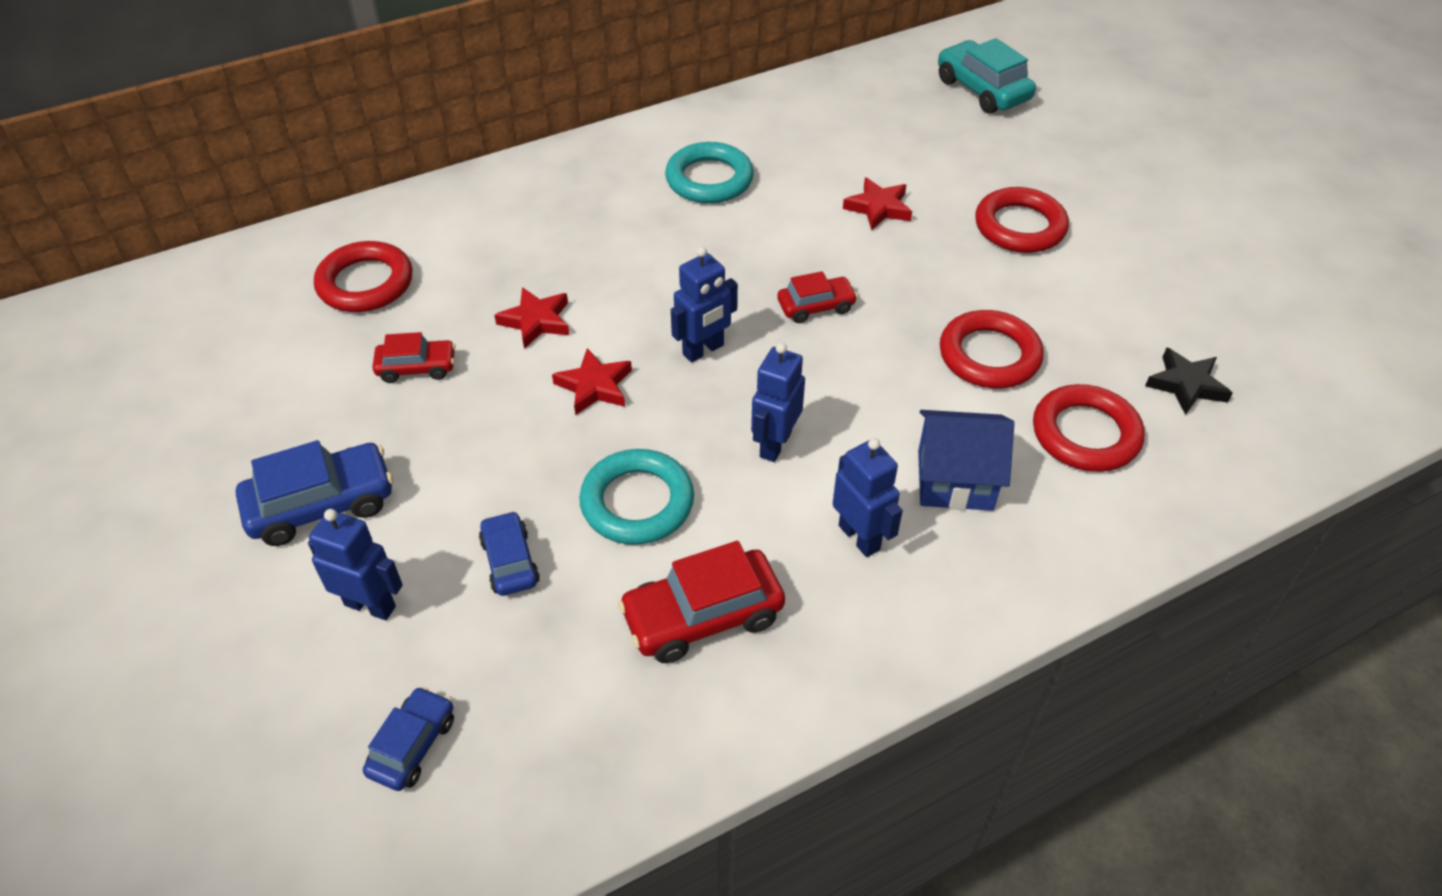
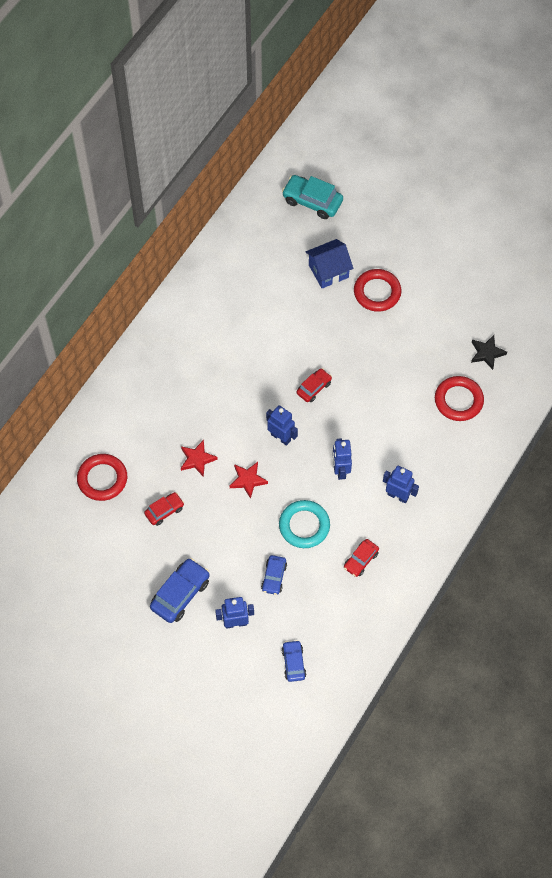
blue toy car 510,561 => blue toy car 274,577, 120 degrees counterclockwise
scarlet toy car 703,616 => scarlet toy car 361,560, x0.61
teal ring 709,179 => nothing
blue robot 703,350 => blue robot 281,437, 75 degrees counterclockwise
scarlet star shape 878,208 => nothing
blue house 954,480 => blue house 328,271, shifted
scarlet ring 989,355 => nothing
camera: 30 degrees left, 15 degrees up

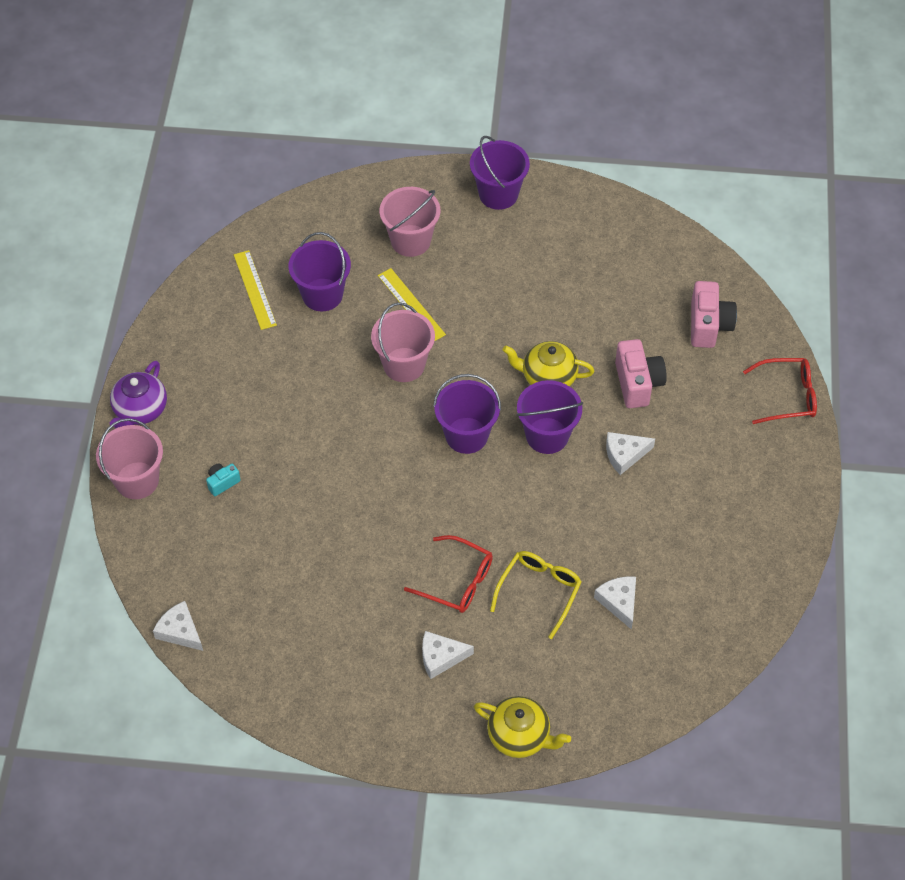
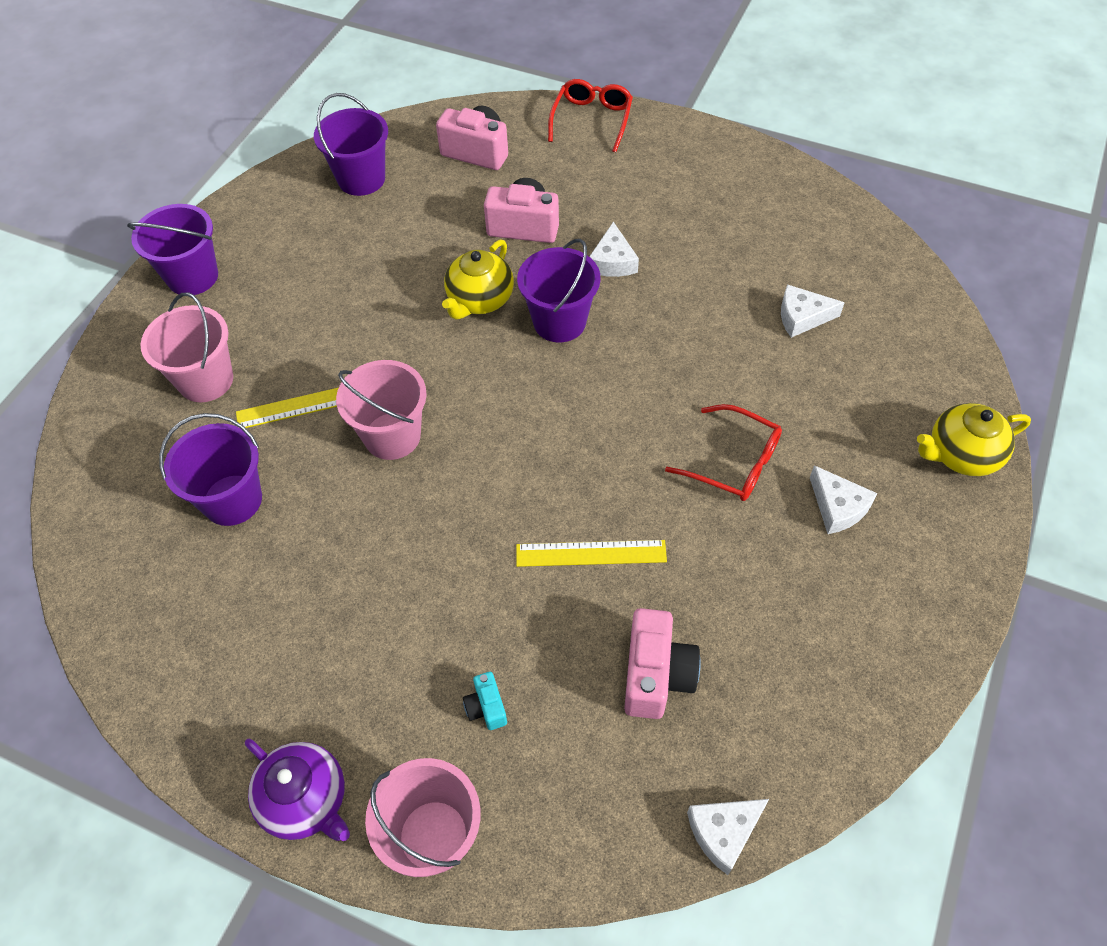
yellow ruler 255,289 => yellow ruler 591,553, shifted
scarlet glasses 457,581 => scarlet glasses 733,462, 75 degrees clockwise
snow-white piece of cheese 440,657 => snow-white piece of cheese 838,507, 45 degrees counterclockwise
purple pail 466,435 => purple pail 361,179, shifted
yellow china teapot 519,736 => yellow china teapot 961,454, 150 degrees counterclockwise
yellow glasses 539,592 => nothing
nothing => rosy photo camera 656,675
camera: 70 degrees left, 0 degrees up

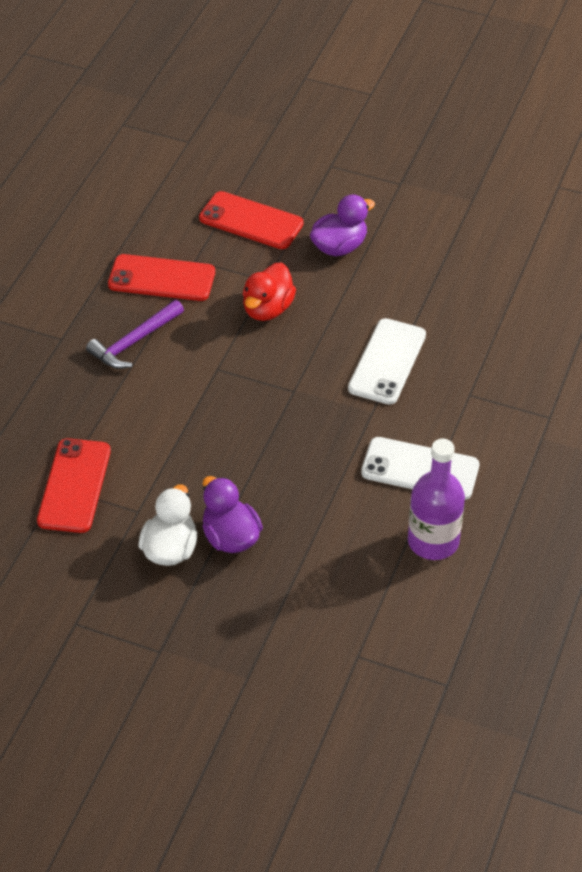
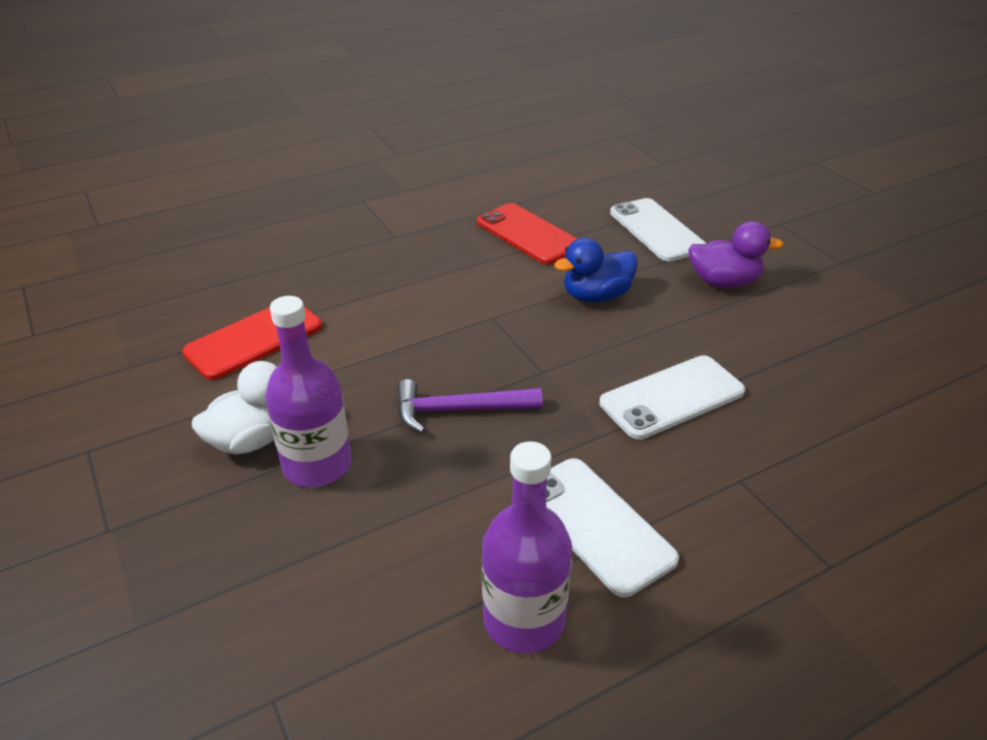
purple hammer 134,342 => purple hammer 458,410, shifted
scarlet phone 251,221 => snow-white phone 656,230
purple toy duck 230,537 => purple bottle 317,465
scarlet toy duck 267,309 => blue toy duck 596,296
camera: 40 degrees right, 10 degrees down

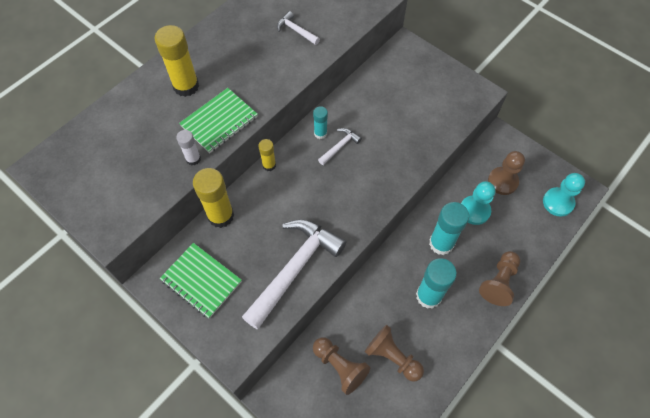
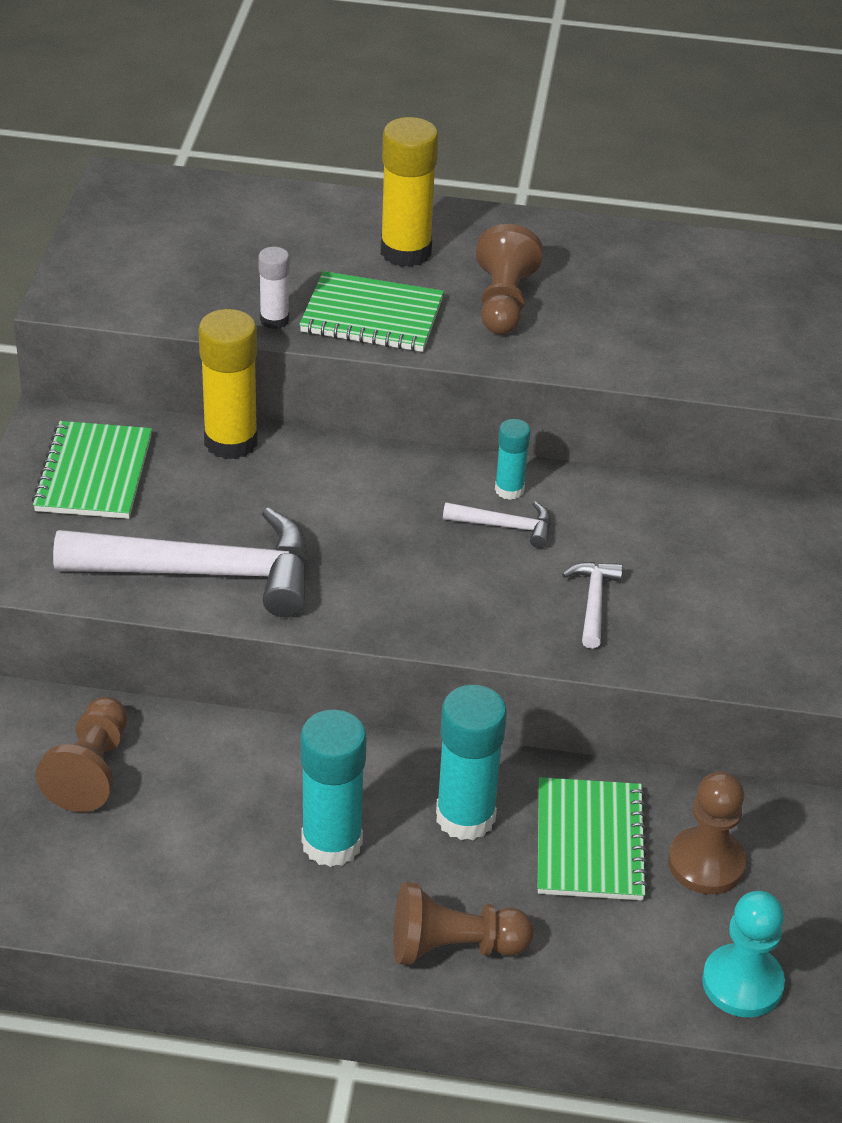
yellow glue 269,165 => nothing
snow-white hammer 296,31 => snow-white hammer 593,602, shifted
dark brown pawn 392,357 => dark brown pawn 503,302, shifted
teal pawn 474,211 => leaf-green notebook 590,842
camera: 55 degrees right, 20 degrees down

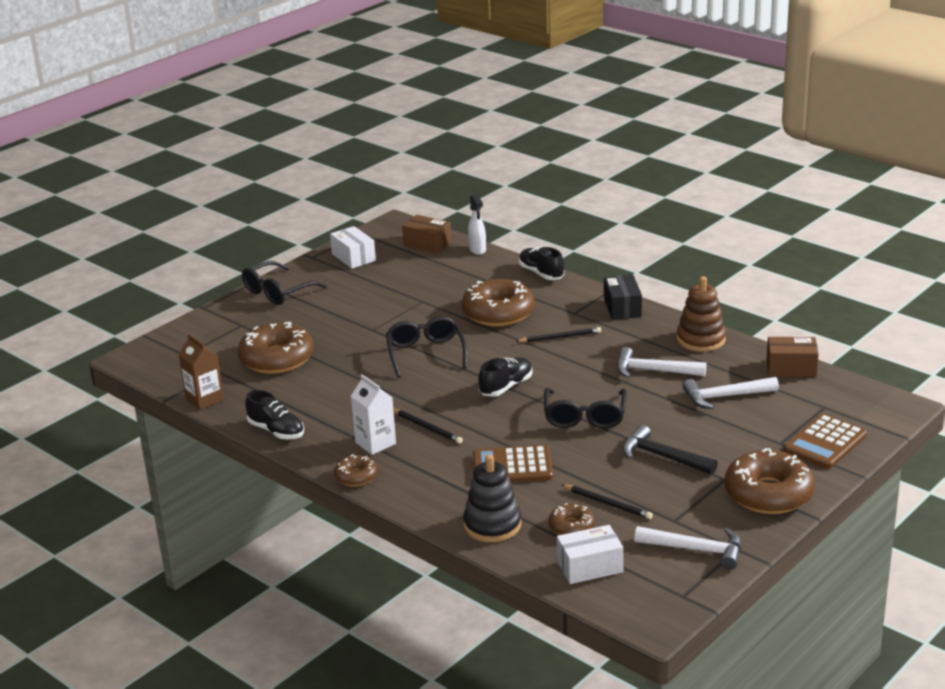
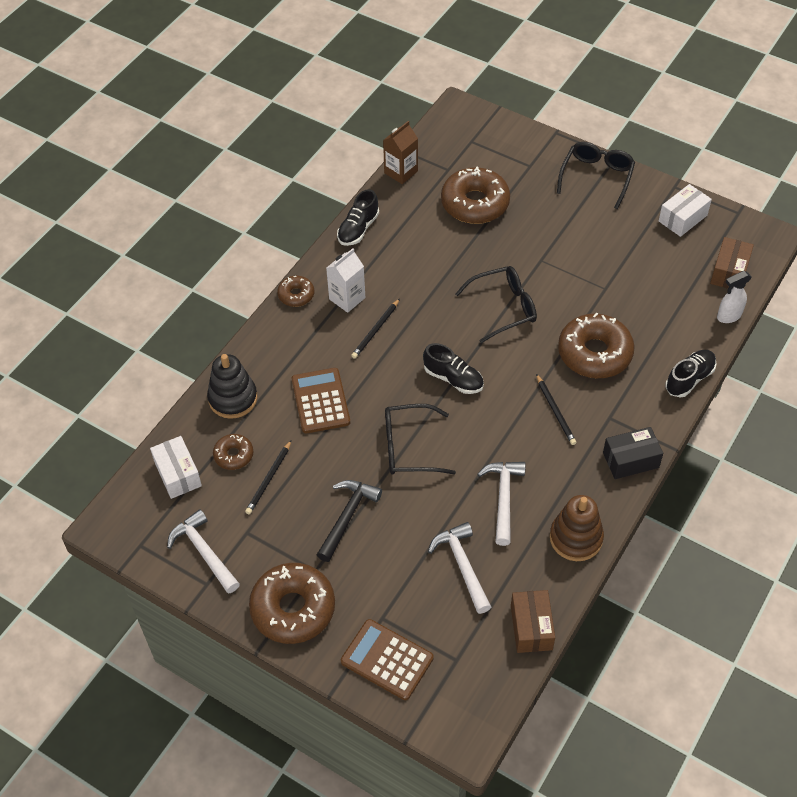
black glasses 277,292 => black glasses 596,177, 75 degrees clockwise
snow-white hammer 696,550 => snow-white hammer 204,552, 135 degrees clockwise
camera: 80 degrees right, 25 degrees up

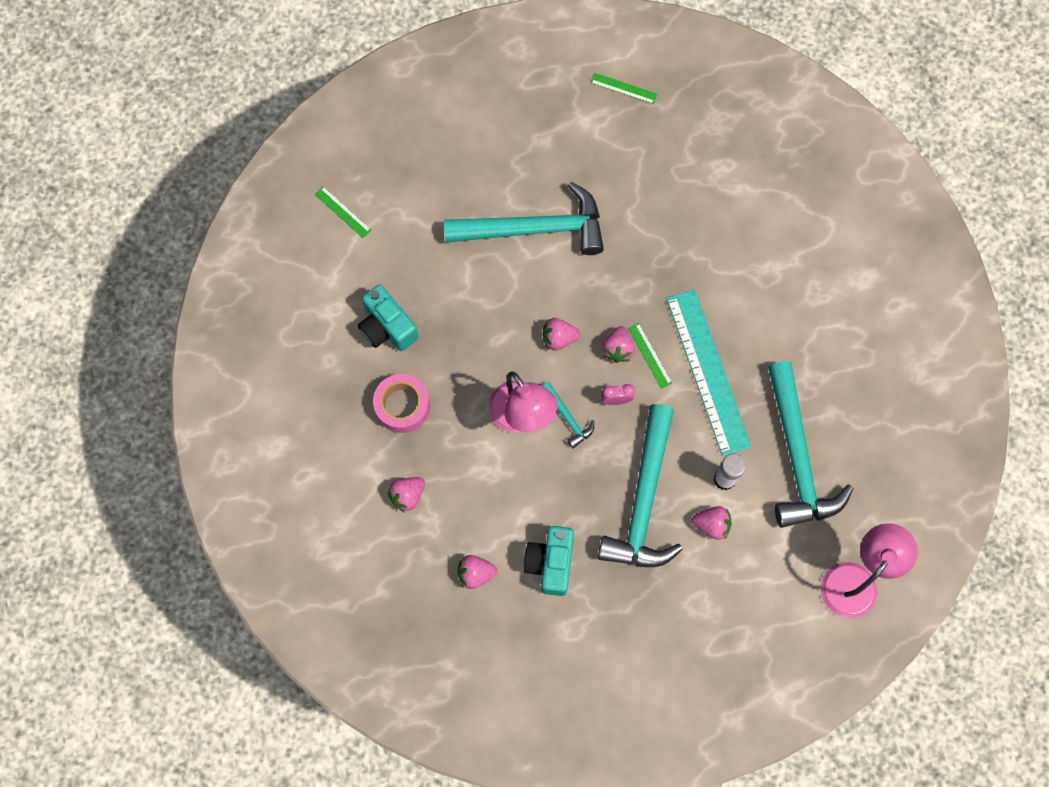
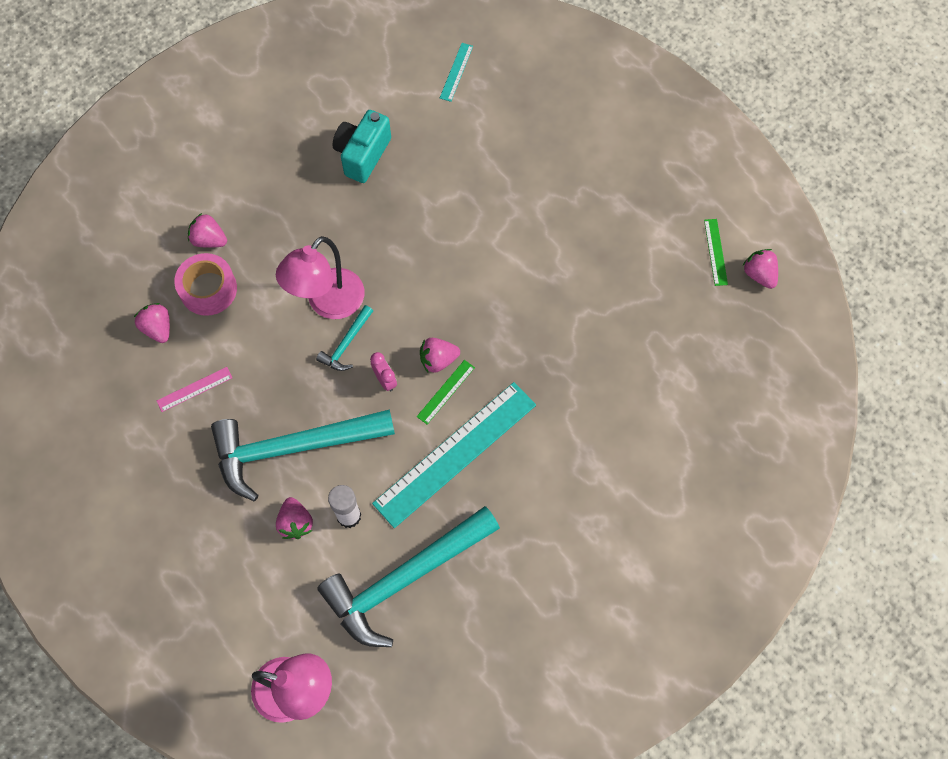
leaf-green ruler 343,212 => teal ruler 456,72
rosy sticky tape 402,406 => rosy sticky tape 208,289, shifted
teal hammer 534,229 => nothing
teal photo camera 550,563 => rosy ruler 194,389
rosy berry 558,338 => rosy berry 759,274, shifted
camera: 65 degrees right, 5 degrees down

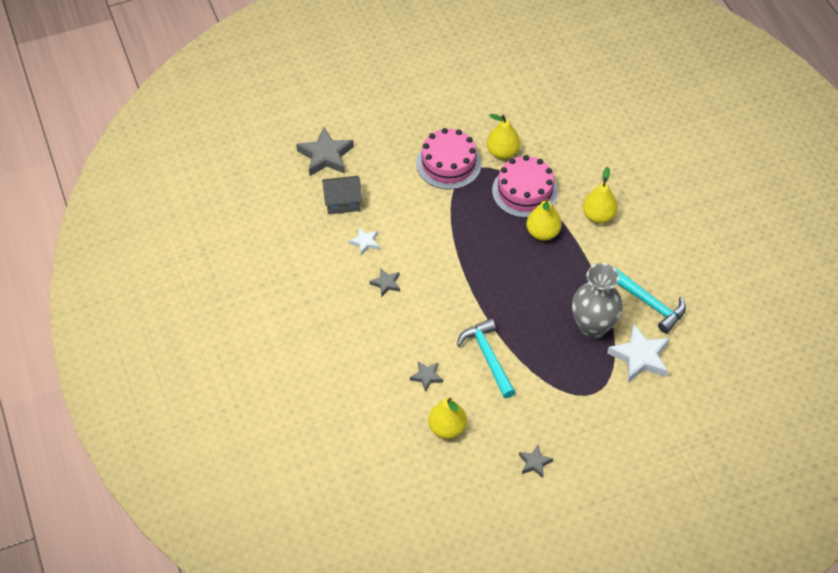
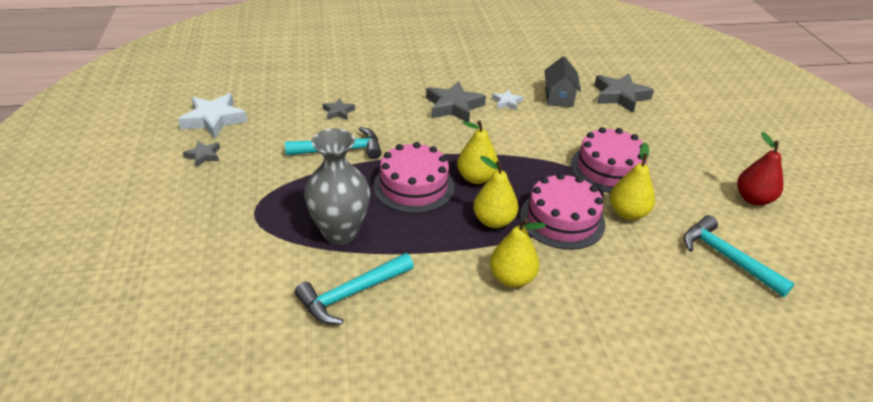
gray star shape 386,283 => gray star shape 454,106, x1.91
yellow toy pear 447,428 => yellow toy pear 476,178, shifted
snow-white star shape 640,357 => snow-white star shape 214,119, shifted
nothing => rosy gateau 414,186
nothing => teal hammer 727,258
nothing => scarlet toy pear 753,199
camera: 100 degrees right, 15 degrees down

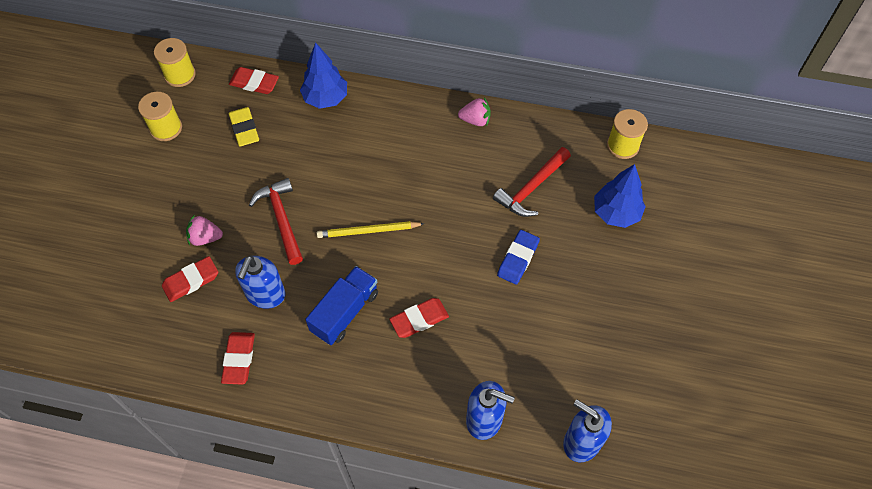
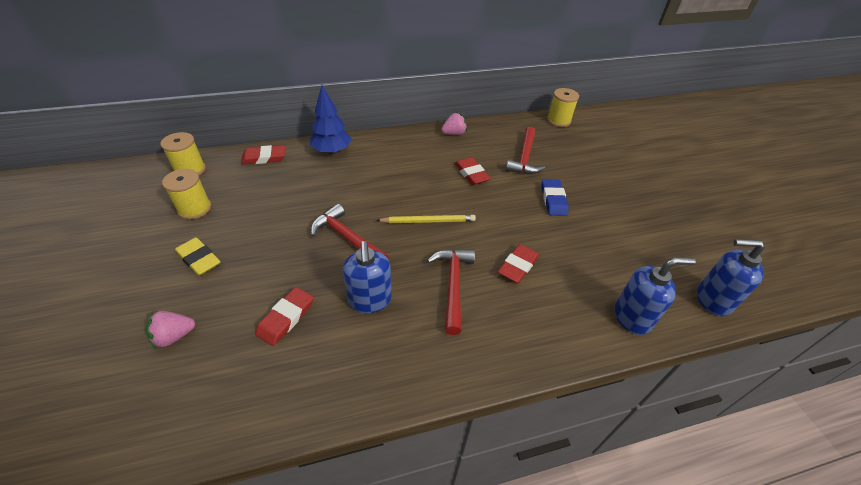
rosy berry 205,238 => rosy berry 174,336, shifted
scarlet pencil eraser 239,359 => scarlet pencil eraser 471,174, shifted
yellow pencil eraser 244,129 => yellow pencil eraser 199,259, shifted
blue toy truck 345,312 => scarlet hammer 453,285
yellow pencil 368,231 => yellow pencil 428,221, 150 degrees counterclockwise
blue tree 616,213 => nothing
camera: 30 degrees left, 15 degrees down

